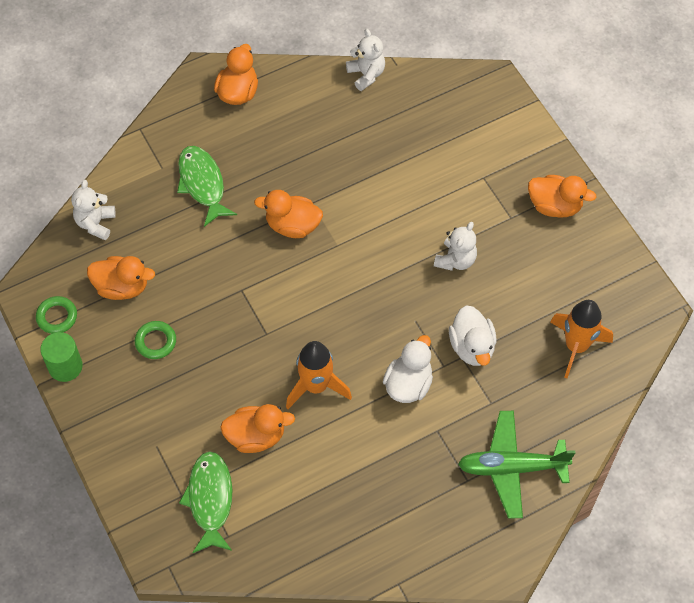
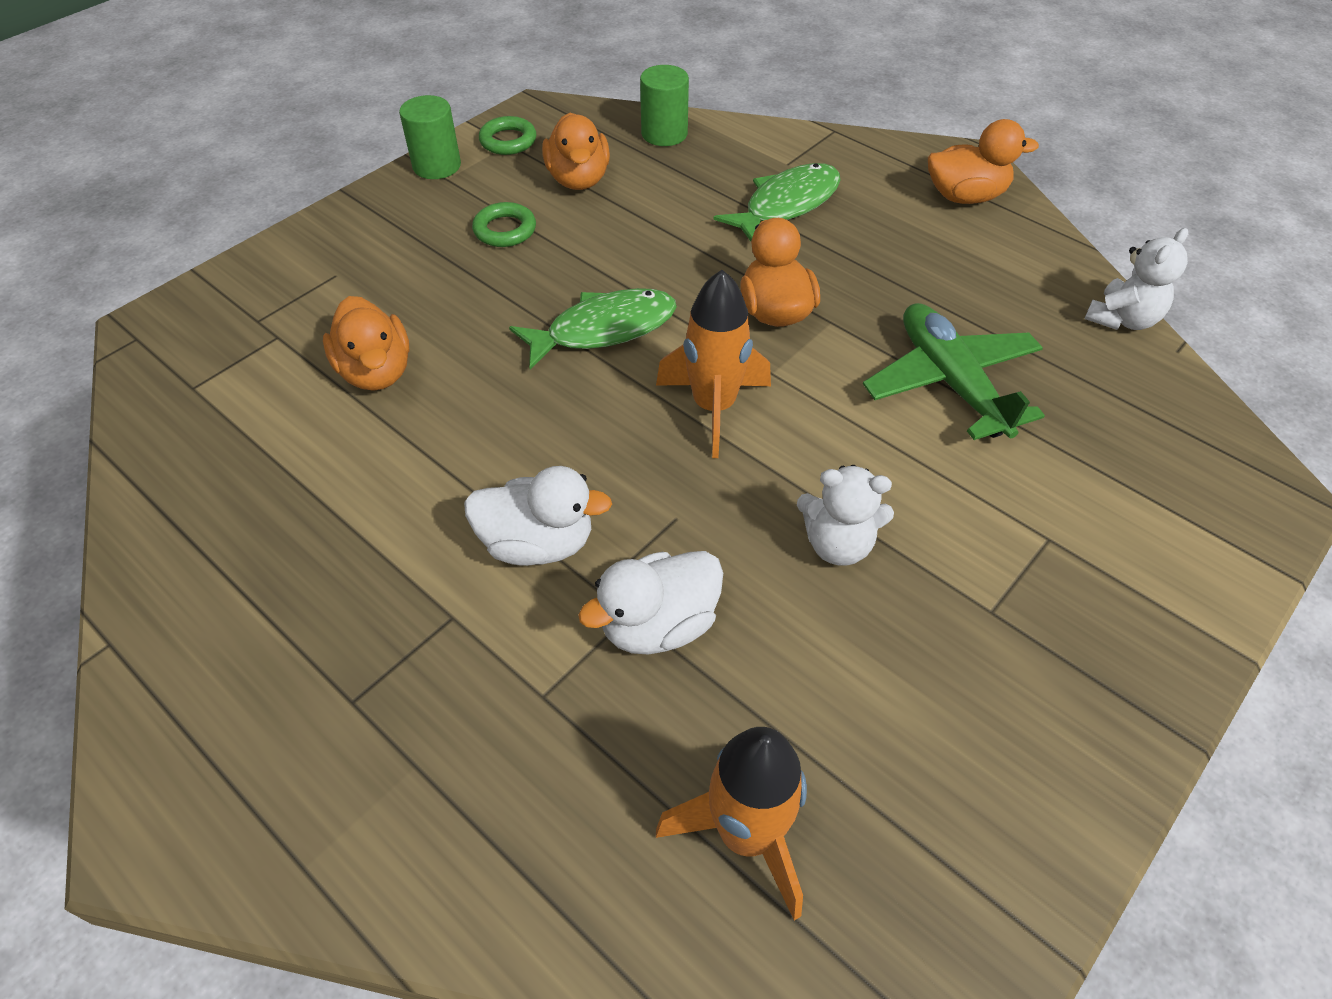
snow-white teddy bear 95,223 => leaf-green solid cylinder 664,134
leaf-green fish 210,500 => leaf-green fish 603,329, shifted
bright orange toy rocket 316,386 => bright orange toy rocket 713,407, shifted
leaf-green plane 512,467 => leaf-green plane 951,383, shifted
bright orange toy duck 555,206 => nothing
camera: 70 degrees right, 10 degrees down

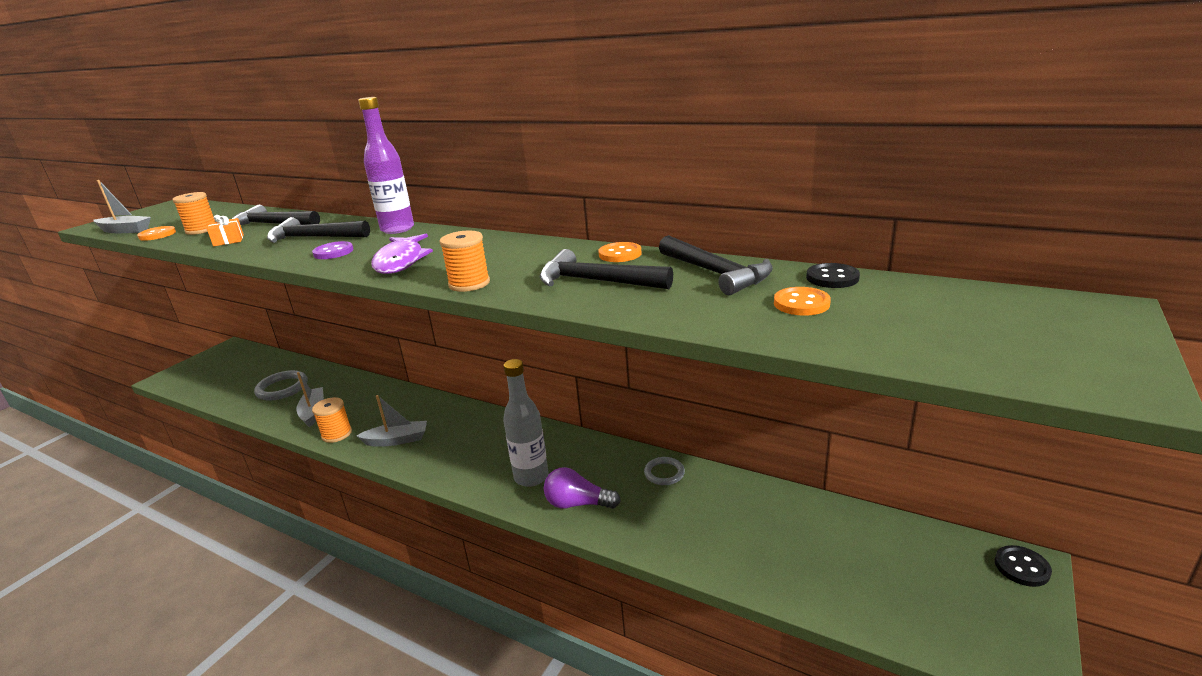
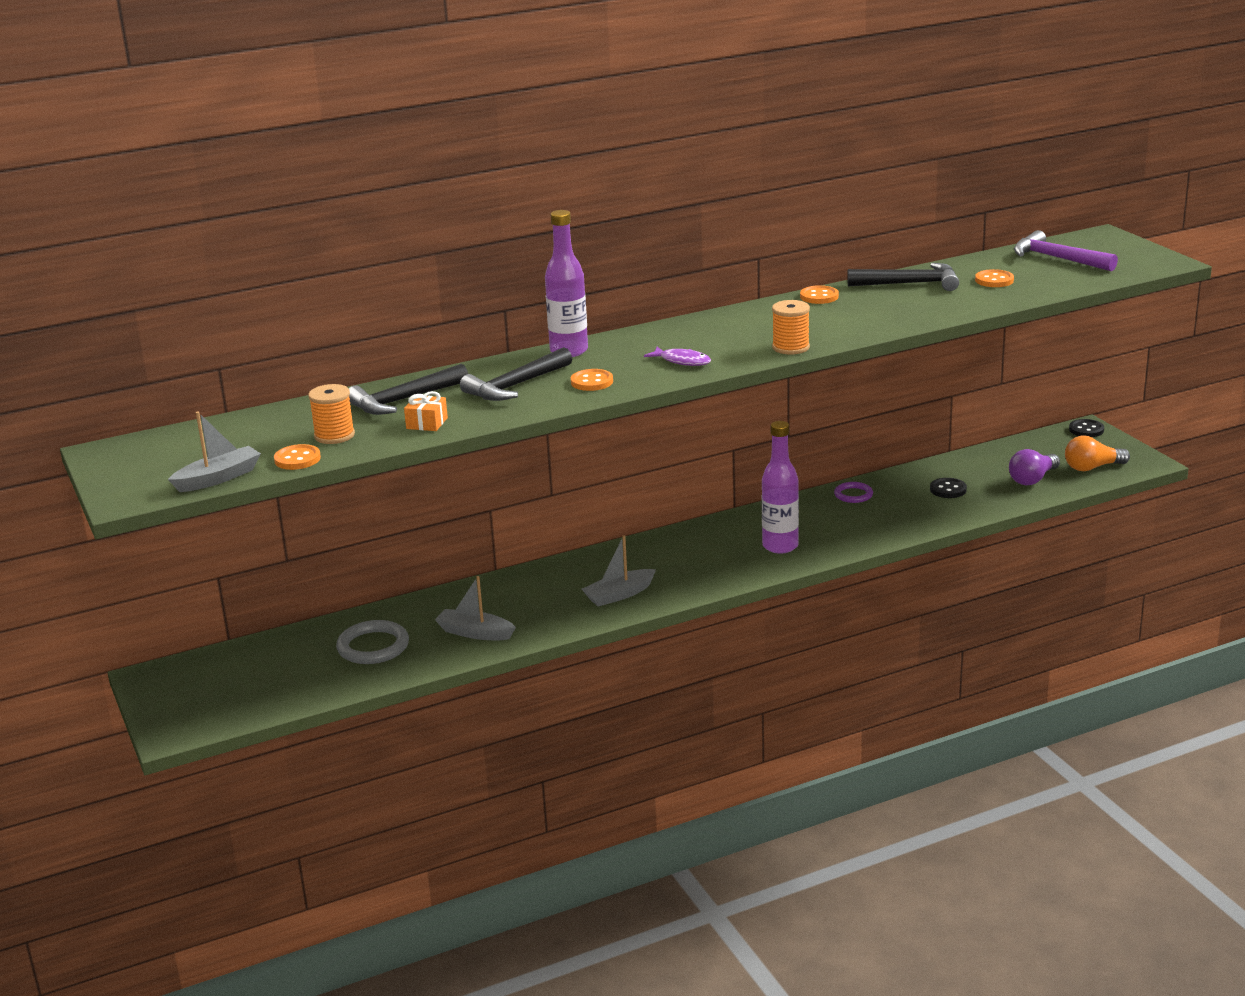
purple sewing button 333,252 => bright orange sewing button 592,382
bright orange spool 337,434 => nothing
gray boat 397,440 => gray boat 619,595, 150 degrees counterclockwise
purple fish 401,261 => purple fish 682,361, x0.62
gray bottle 531,477 => purple bottle 780,546
black hammer 595,281 => nothing
purple lightbulb 578,504 => purple lightbulb 1032,479, shifted
gray ring 664,473 => purple ring 853,495
black sewing button 832,278 => black sewing button 948,489, shifted
nothing => purple hammer 1057,258
nothing => bright orange lightbulb 1092,467
camera: 55 degrees left, 0 degrees up

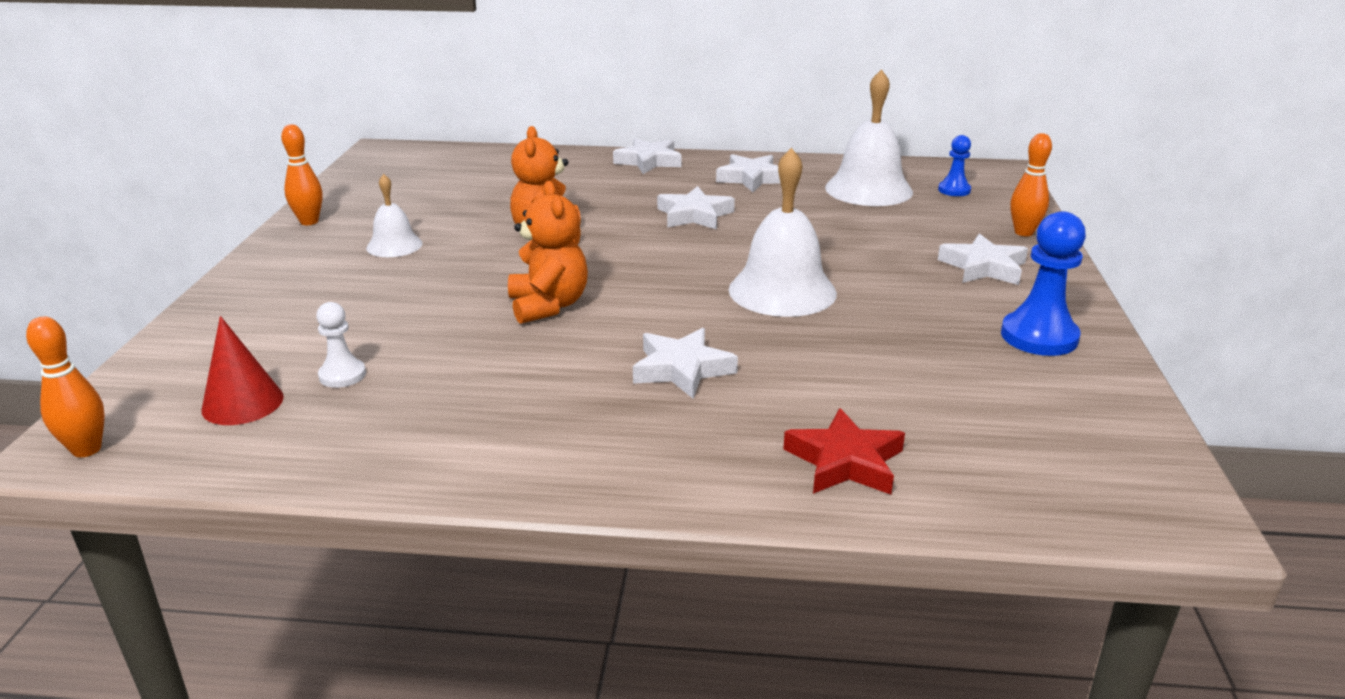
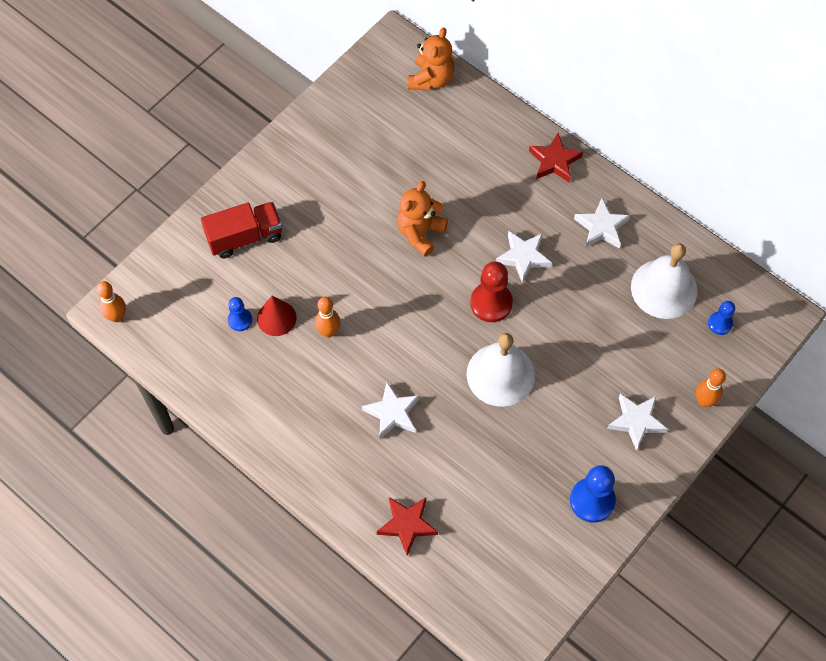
scarlet cone shape 242,403 => scarlet cone shape 276,318, shifted
bright orange bowling pin 309,222 => bright orange bowling pin 328,331, shifted
snow-white pawn 342,375 => blue pawn 240,320
snow-white bell 394,245 => nothing
bright orange teddy bear 548,306 => bright orange teddy bear 431,79, shifted
snow-white star shape 649,161 => scarlet star shape 554,161
nothing => scarlet toy truck 245,237
nothing => scarlet pawn 491,303
camera: 35 degrees right, 35 degrees up

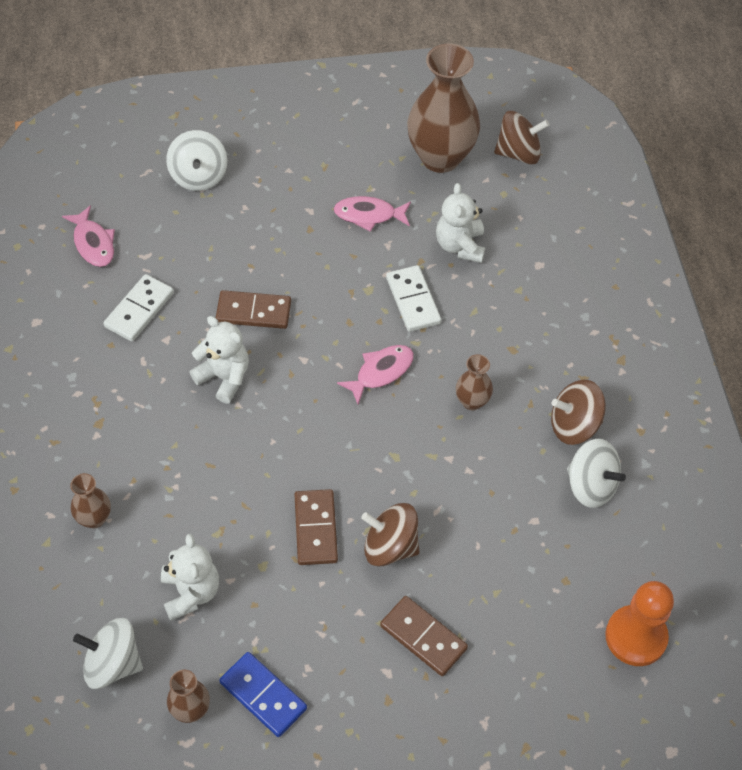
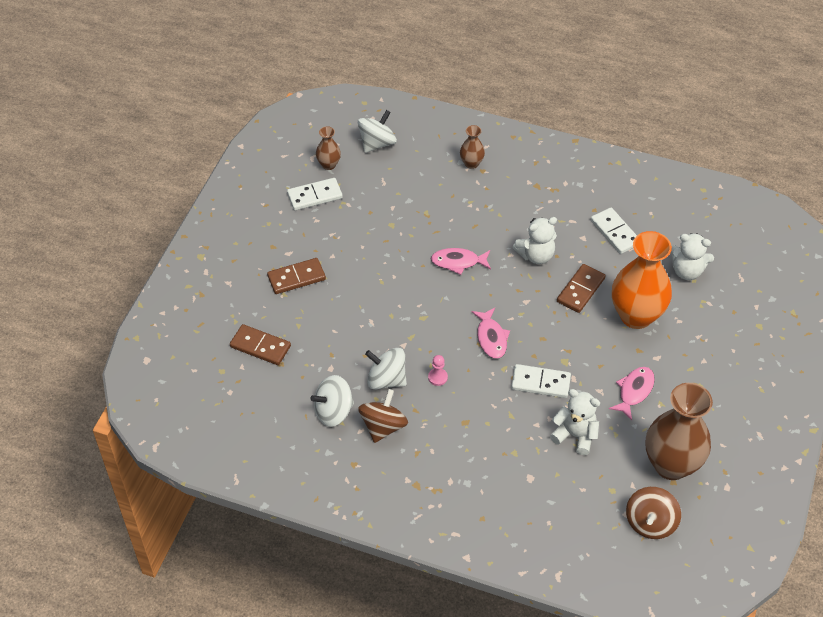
rosy fish 93,243 => rosy fish 458,262, shifted
snow-white teddy bear 191,592 => snow-white teddy bear 687,271, shifted
snow-white whirligig 199,176 => snow-white whirligig 386,379, shifted
blue domino 263,695 => snow-white domino 314,196
dark brown domino 316,529 => dark brown domino 260,346, shifted
dark brown whirligig 390,546 => nothing
dark brown flower vase 472,401 => rosy pawn 437,377
bright orange pawn 636,637 => nothing
nothing => bright orange flower vase 636,316
camera: 120 degrees right, 5 degrees down

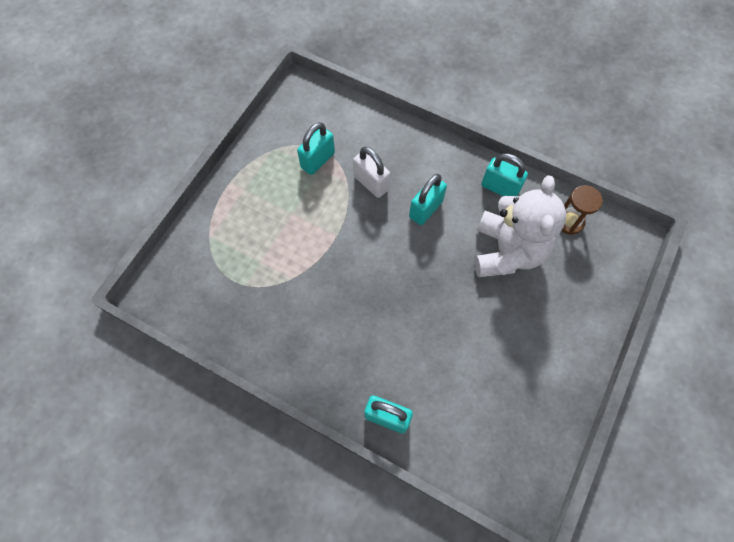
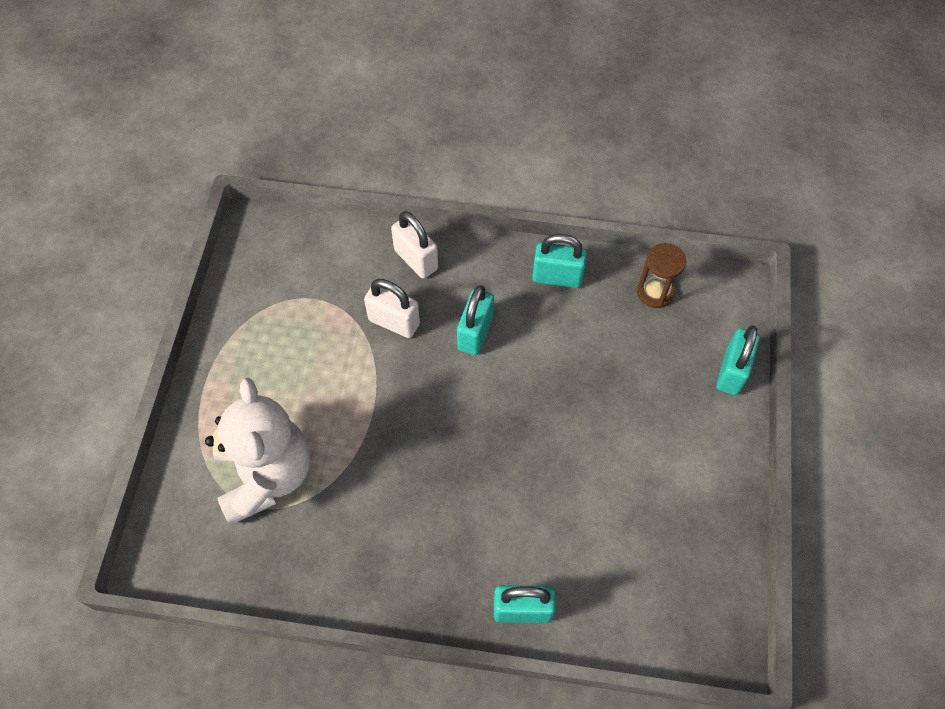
teal lock 317,160 => teal lock 731,372, shifted
snow-white teddy bear 507,251 => snow-white teddy bear 266,475, shifted
nothing => snow-white lock 416,259
camera: 20 degrees left, 5 degrees down

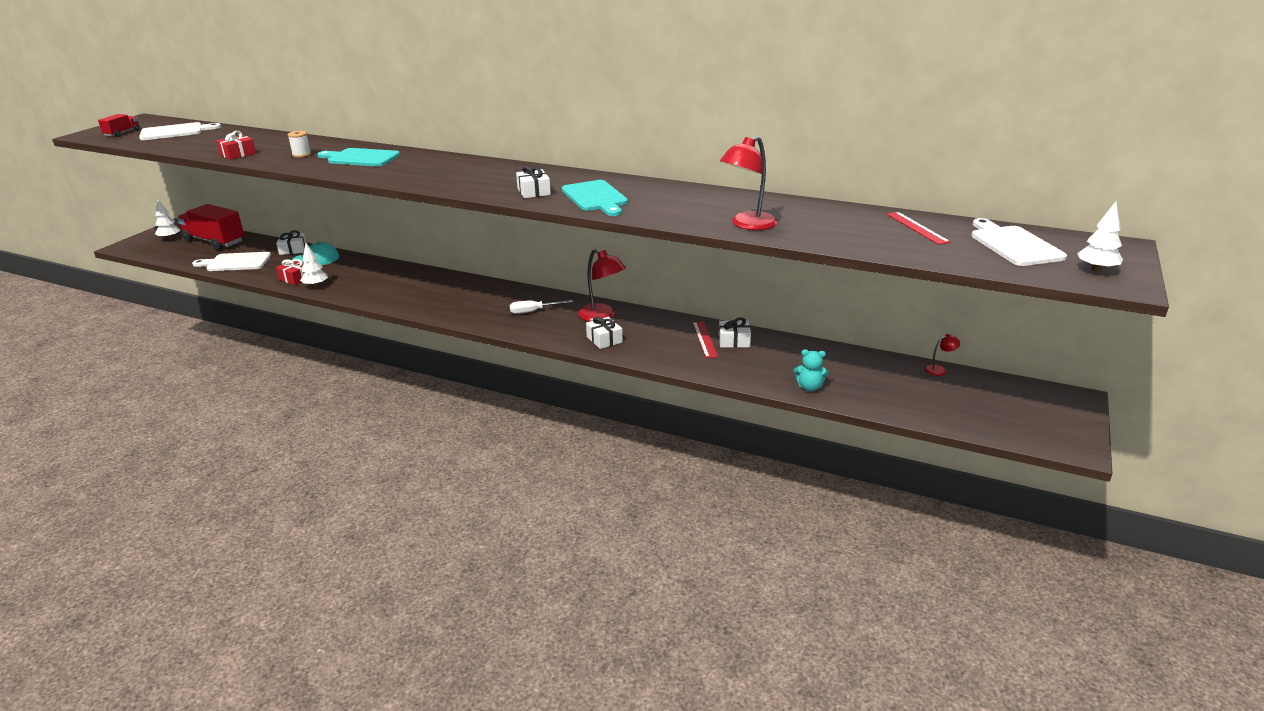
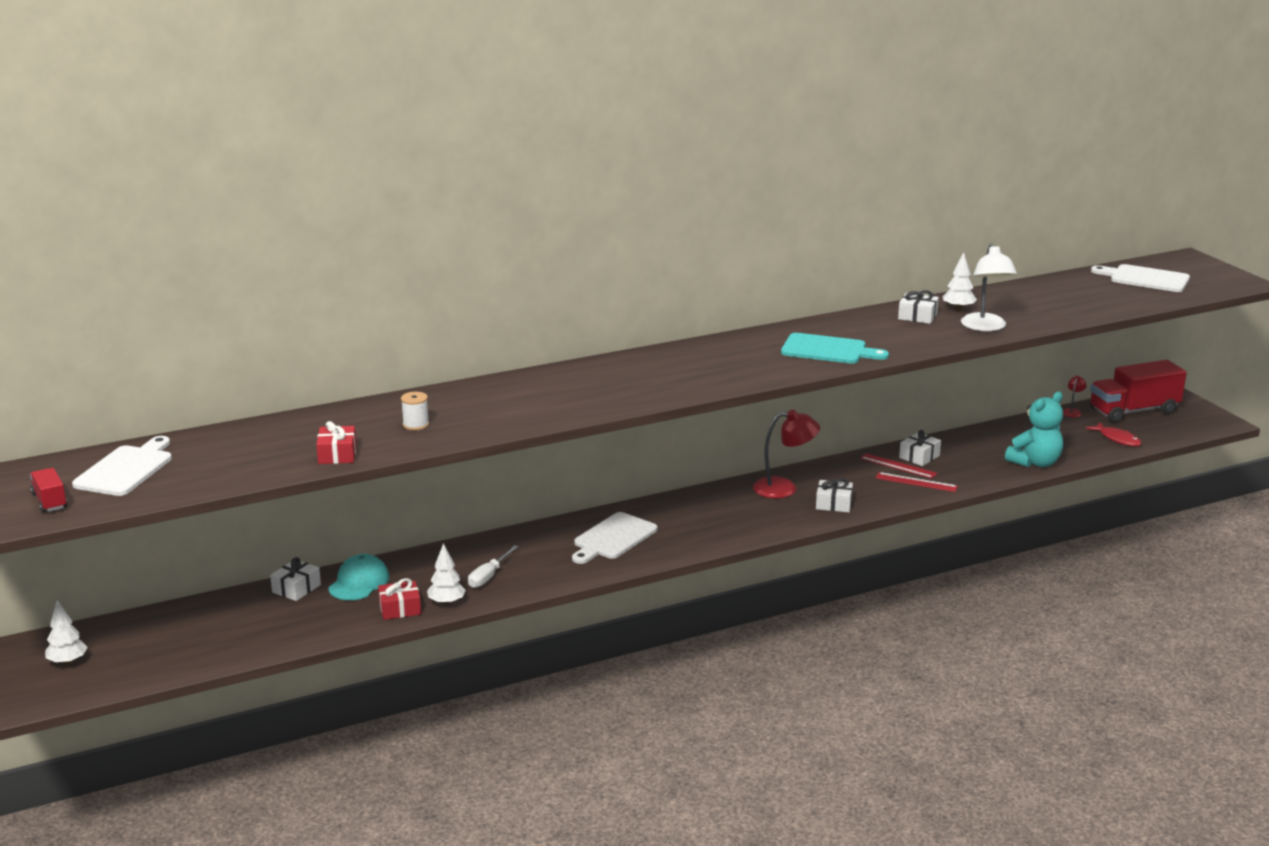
scarlet toy truck 214,241 => scarlet toy truck 1133,411, shifted
snow-white cutting board 236,262 => snow-white cutting board 613,538, shifted
teal cutting board 360,158 => nothing
snow-white screwdriver 533,311 => snow-white screwdriver 489,576, shifted
snow-white present 534,191 => snow-white present 917,316, shifted
scarlet reading lamp 747,225 => snow-white reading lamp 985,327
teal teddy bear 809,387 => teal teddy bear 1035,463, x1.71
scarlet ruler 917,227 => scarlet ruler 916,482, shifted
snow-white tree 1096,270 => snow-white tree 958,309, shifted
nothing => scarlet fish 1117,439
camera: 50 degrees left, 5 degrees down

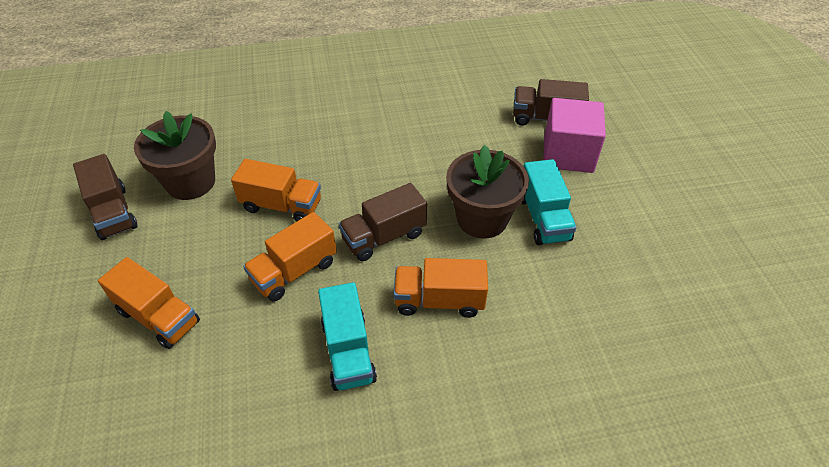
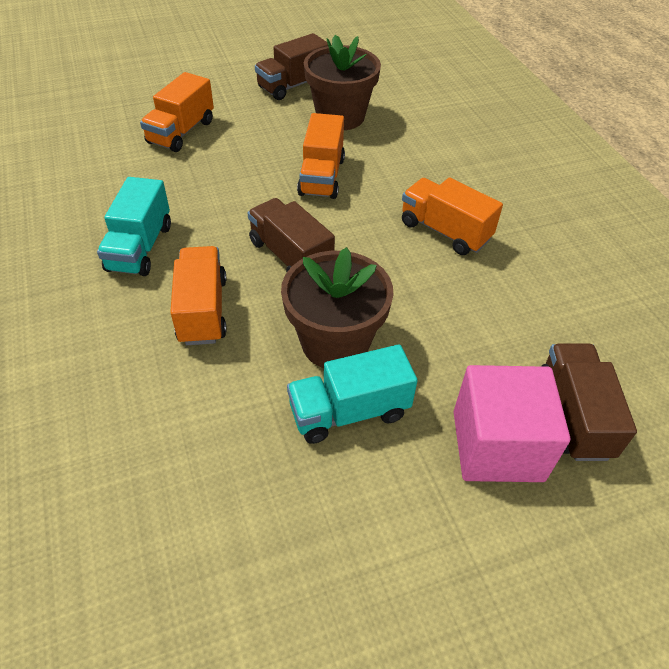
bright orange toy truck 294,271 => bright orange toy truck 445,231, shifted
teal toy truck 348,351 => teal toy truck 140,247, 60 degrees counterclockwise
camera: 80 degrees right, 0 degrees up

